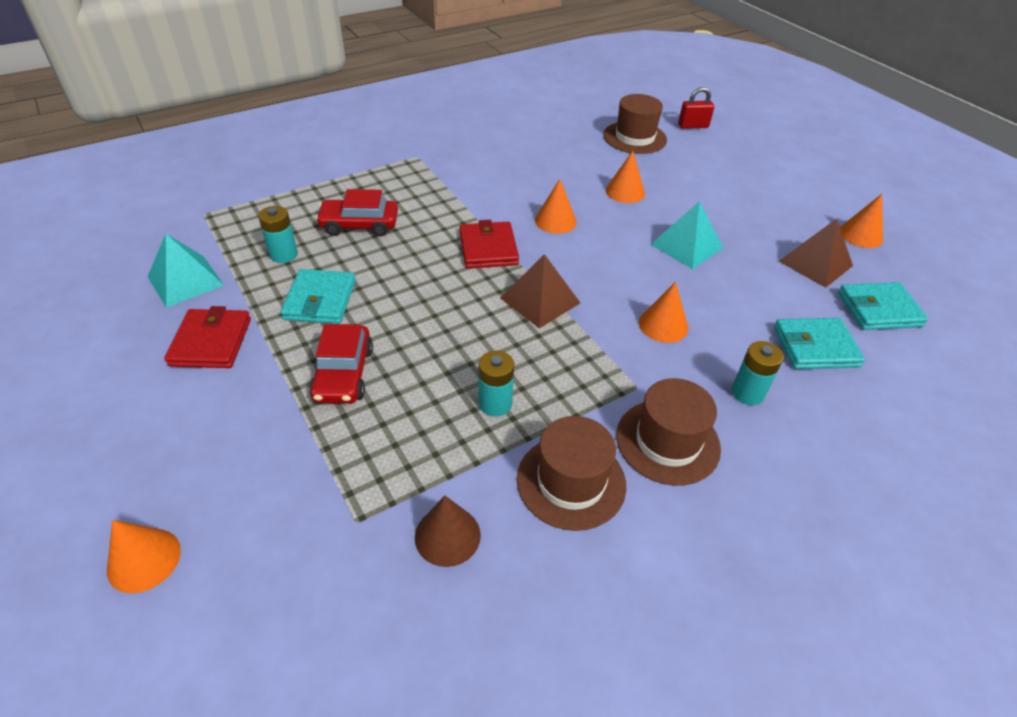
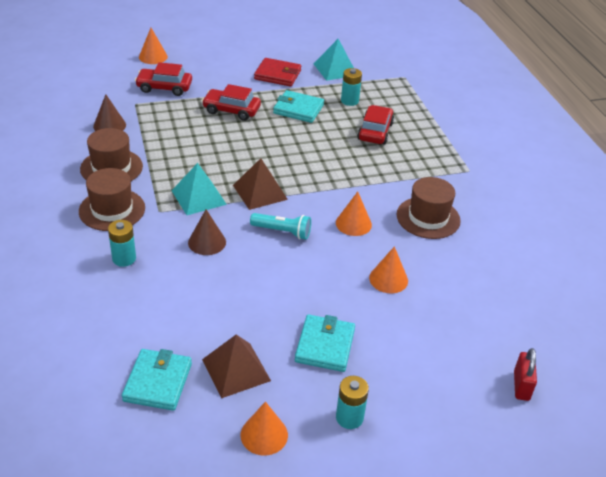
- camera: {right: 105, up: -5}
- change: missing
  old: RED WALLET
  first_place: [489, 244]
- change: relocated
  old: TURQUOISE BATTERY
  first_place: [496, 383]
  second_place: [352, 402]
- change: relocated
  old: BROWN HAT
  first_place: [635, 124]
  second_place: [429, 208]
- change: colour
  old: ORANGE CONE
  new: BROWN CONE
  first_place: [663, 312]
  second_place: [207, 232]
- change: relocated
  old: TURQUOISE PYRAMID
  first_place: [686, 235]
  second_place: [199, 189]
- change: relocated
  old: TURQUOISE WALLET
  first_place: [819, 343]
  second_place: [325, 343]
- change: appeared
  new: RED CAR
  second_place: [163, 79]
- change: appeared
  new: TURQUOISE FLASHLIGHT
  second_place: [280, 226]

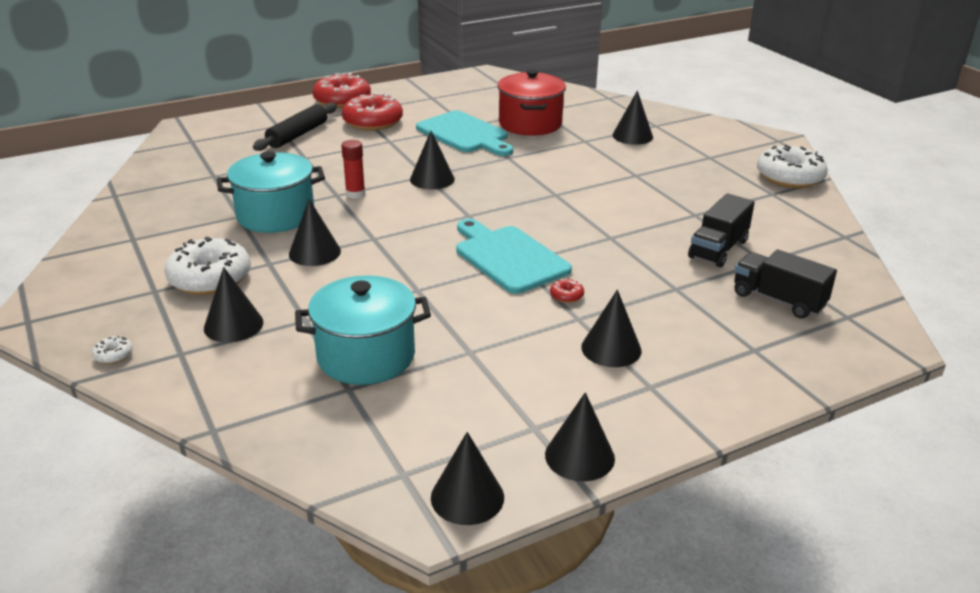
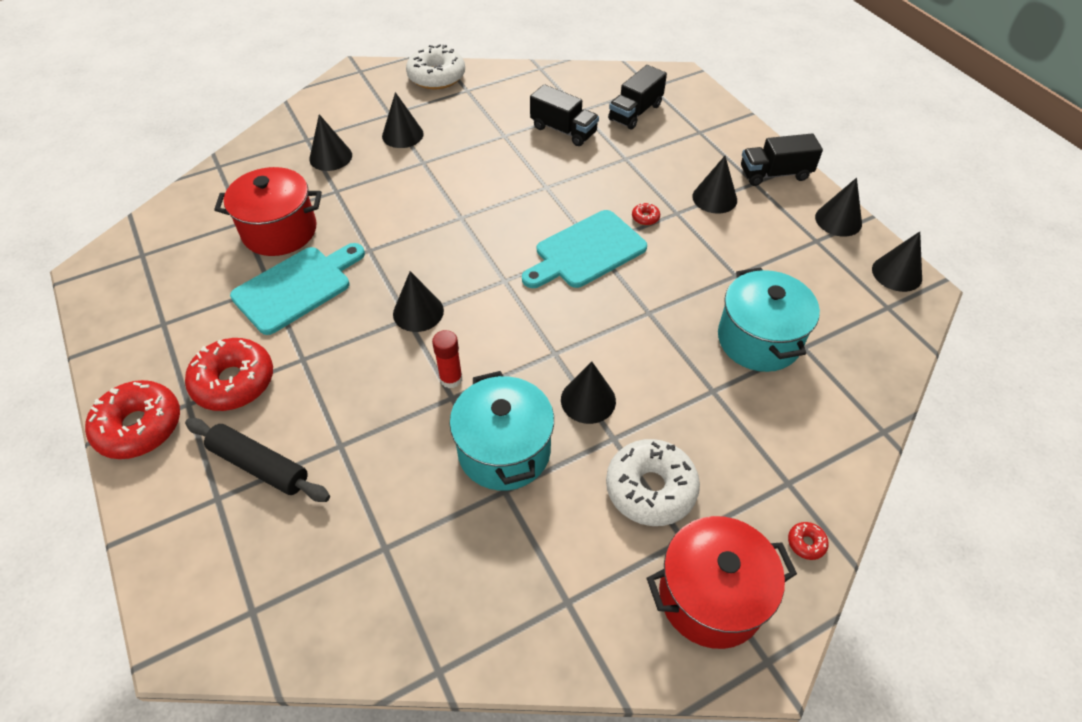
- camera: {right: -90, up: 20}
- change: colour
  old: WHITE DONUT
  new: RED DONUT
  first_place: [112, 350]
  second_place: [808, 541]
- change: relocated
  old: BLACK CONE
  first_place: [233, 304]
  second_place: [403, 120]
- change: appeared
  new: RED POT
  second_place: [722, 582]
- change: appeared
  new: BLACK TRUCK
  second_place: [782, 159]

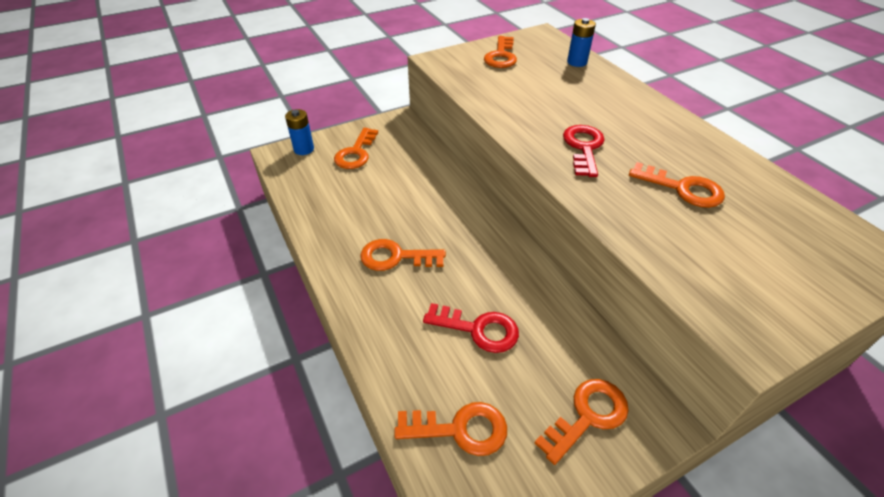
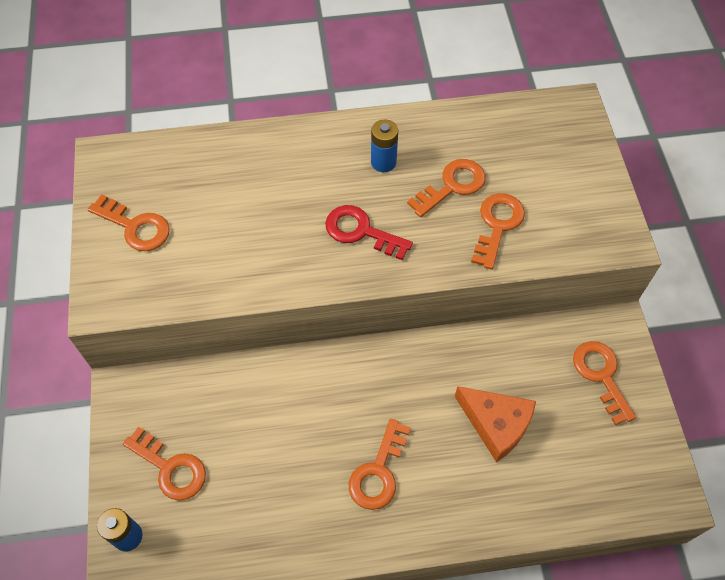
- camera: {right: -70, up: 15}
- change: relocated
  old: ORANGE KEY
  first_place: [451, 429]
  second_place: [498, 231]
- change: exchanged
  old: RED KEY
  new: ORANGE CHEESE
  first_place: [471, 328]
  second_place: [495, 424]
- change: relocated
  old: BLUE BATTERY
  first_place: [581, 42]
  second_place: [384, 145]

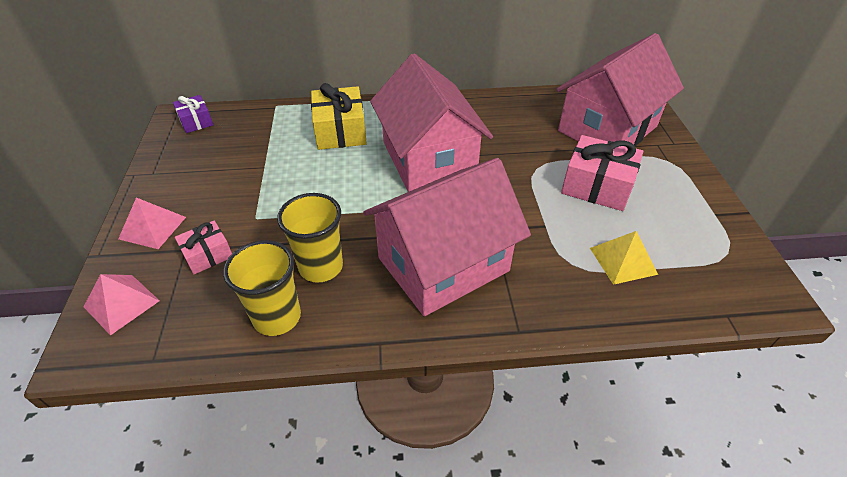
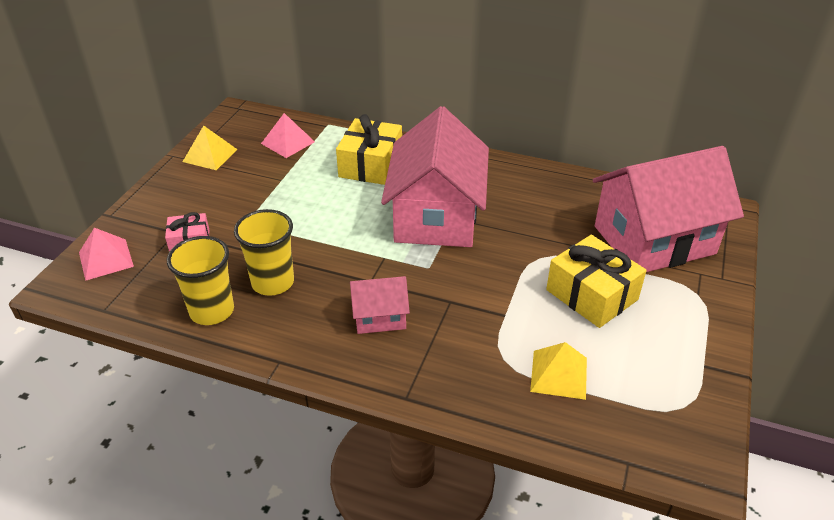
- camera: {right: 25, up: -5}
- change: relocated
  old: PINK PYRAMID
  first_place: [152, 223]
  second_place: [288, 135]
- change: missing
  old: PURPLE GIFT
  first_place: [193, 114]
- change: size
  old: PINK HOUSE
  first_place: [447, 237]
  second_place: [380, 305]
  factor: 0.46
- change: colour
  old: PINK GIFT
  new: YELLOW GIFT
  first_place: [602, 173]
  second_place: [596, 281]
- change: appeared
  new: YELLOW PYRAMID
  second_place: [210, 148]

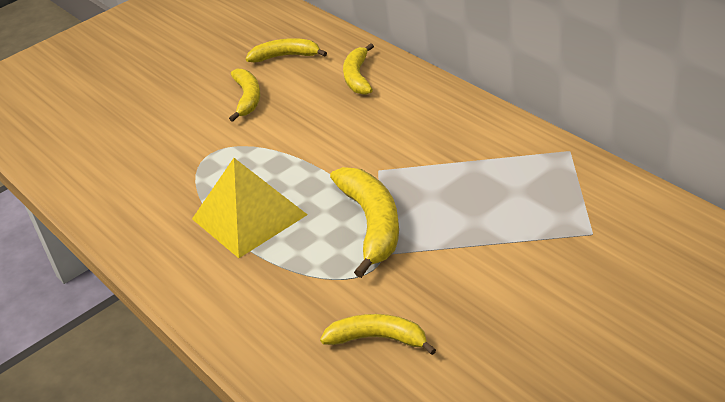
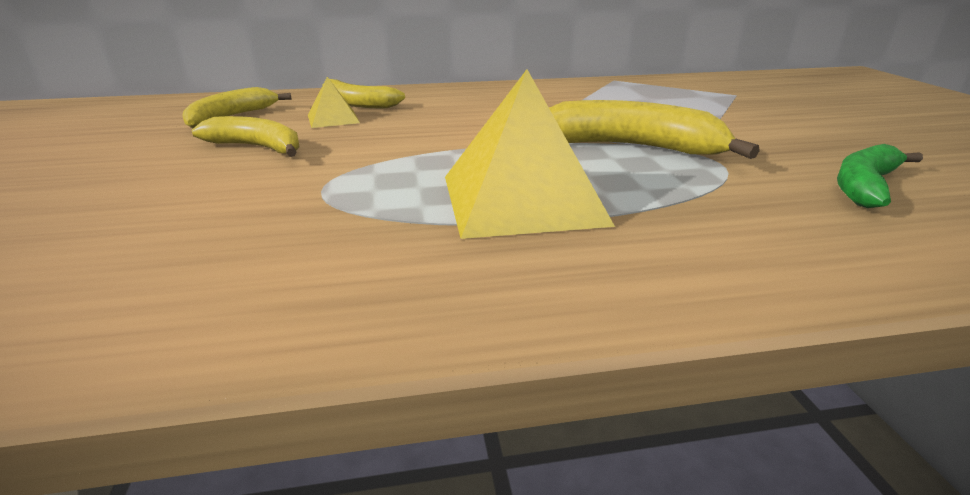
- camera: {right: -65, up: -10}
- change: colour
  old: YELLOW BANANA
  new: GREEN BANANA
  first_place: [378, 334]
  second_place: [880, 176]
- change: appeared
  new: YELLOW PYRAMID
  second_place: [334, 102]

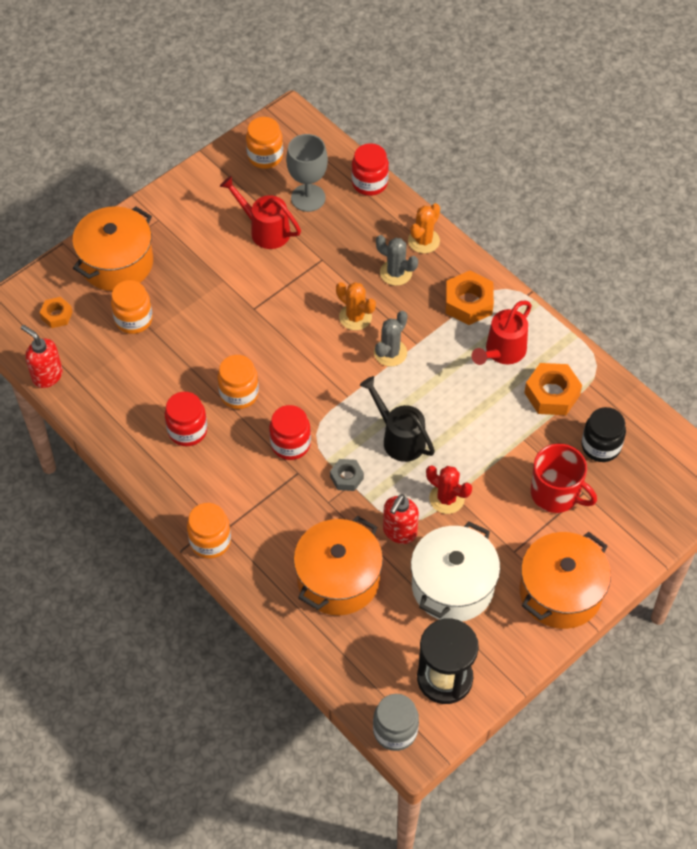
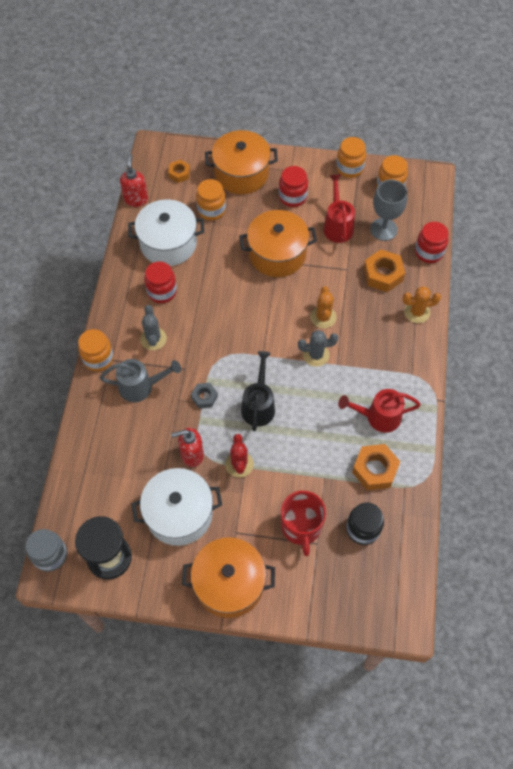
- camera: {right: 50, up: 5}
- change: relocated
  old: ORANGE JAR
  first_place: [238, 382]
  second_place: [351, 157]
- change: relocated
  old: RED JAR
  first_place: [290, 432]
  second_place: [293, 186]
- change: relocated
  old: ORANGE POT
  first_place: [338, 565]
  second_place: [278, 243]
- change: relocated
  old: GREY CACTUS
  first_place: [397, 260]
  second_place: [153, 327]
- change: relocated
  old: ORANGE NUT
  first_place: [470, 298]
  second_place: [384, 270]
- change: appeared
  new: GREY WATERING CAN
  second_place: [140, 380]
- change: appeared
  new: WHITE POT
  second_place: [166, 232]

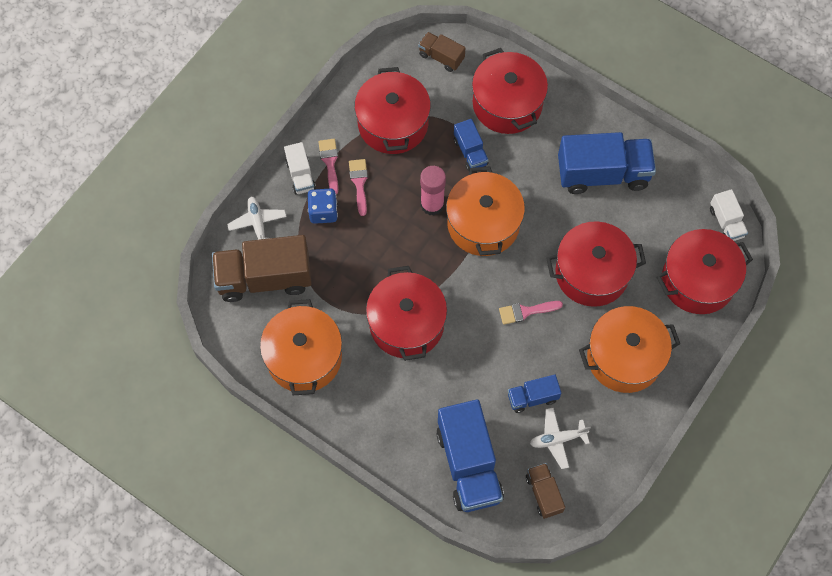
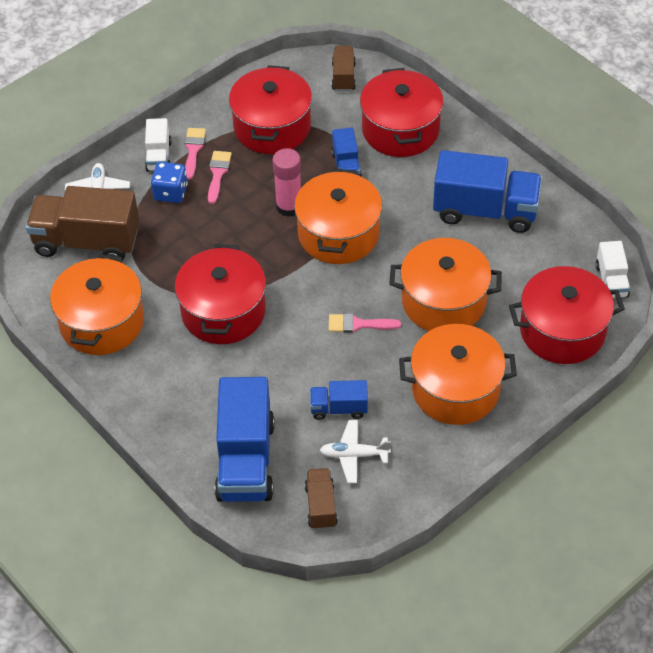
- camera: {right: 15, up: -15}
- change: spun
  old: BROWN TRUCK
  first_place: [441, 52]
  second_place: [344, 68]
  degrees: 45
- change: colour
  old: RED POT
  new: ORANGE POT
  first_place: [596, 264]
  second_place: [445, 284]

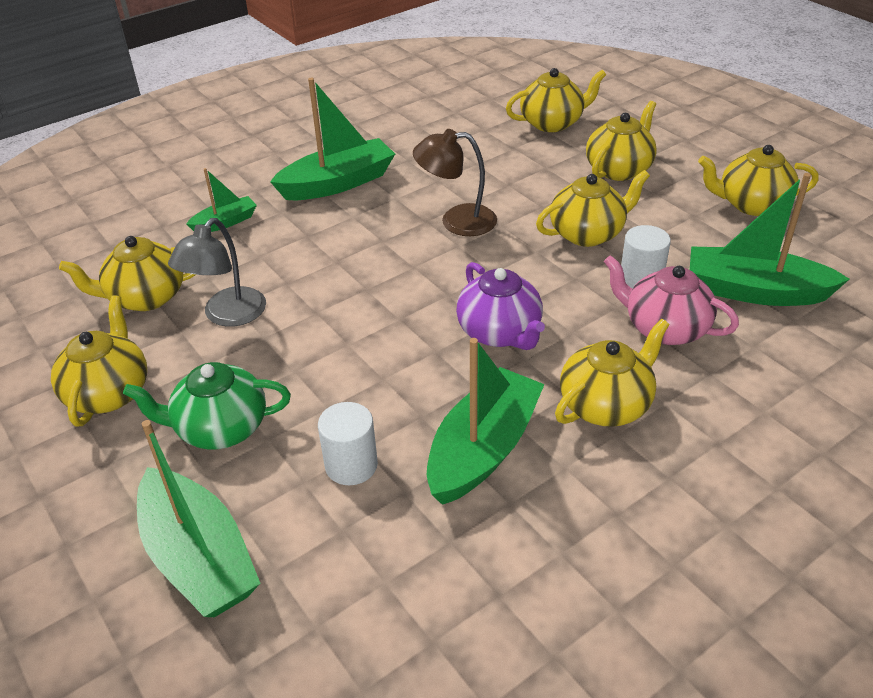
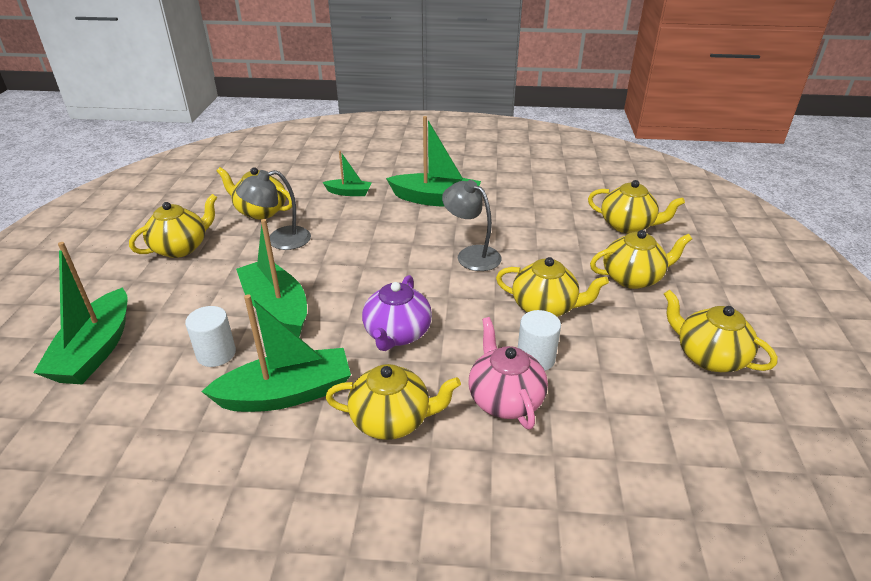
- camera: {right: 40, up: -5}
- change: missing
  old: GREEN TEAPOT
  first_place: [207, 406]
- change: colour
  old: BROWN LAMP
  new: GREY LAMP
  first_place: [455, 182]
  second_place: [472, 225]
- change: relocated
  old: GREEN BOAT
  first_place: [770, 239]
  second_place: [271, 278]

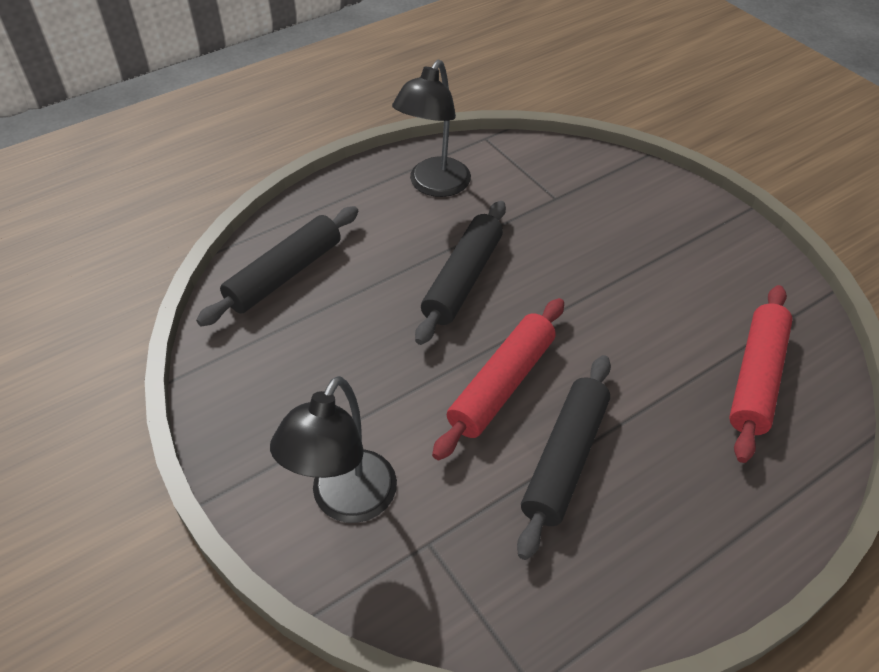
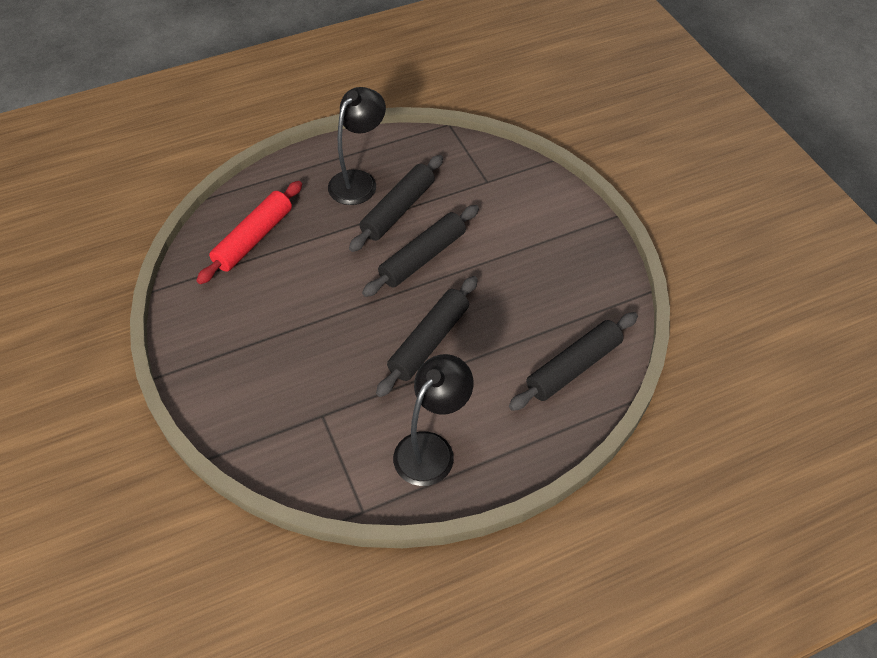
- camera: {right: -170, up: 5}
- change: relocated
  old: BLACK LAMP
  first_place: [333, 449]
  second_place: [357, 146]
- change: colour
  old: RED ROLLING PIN
  new: BLACK ROLLING PIN
  first_place: [498, 379]
  second_place: [420, 251]

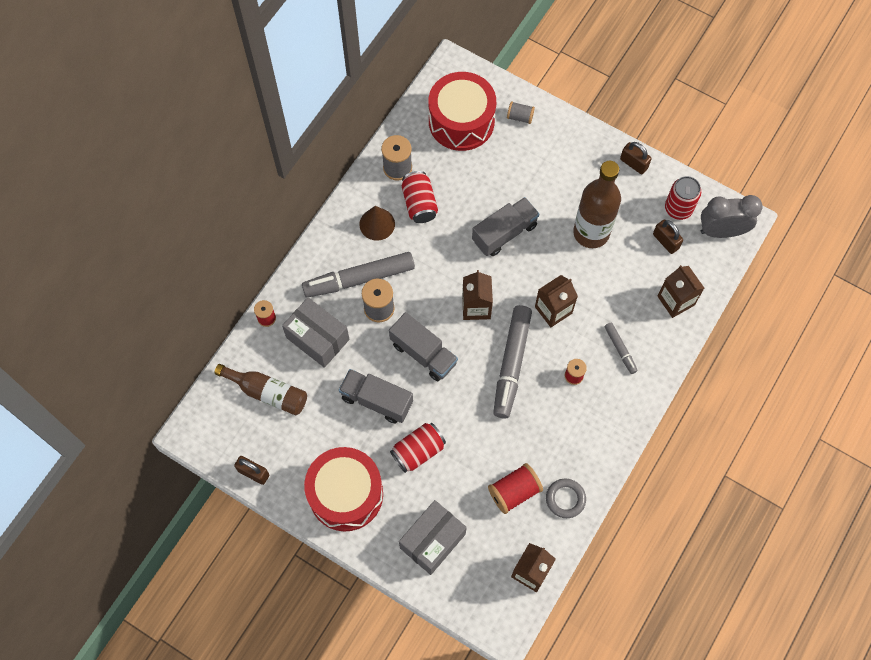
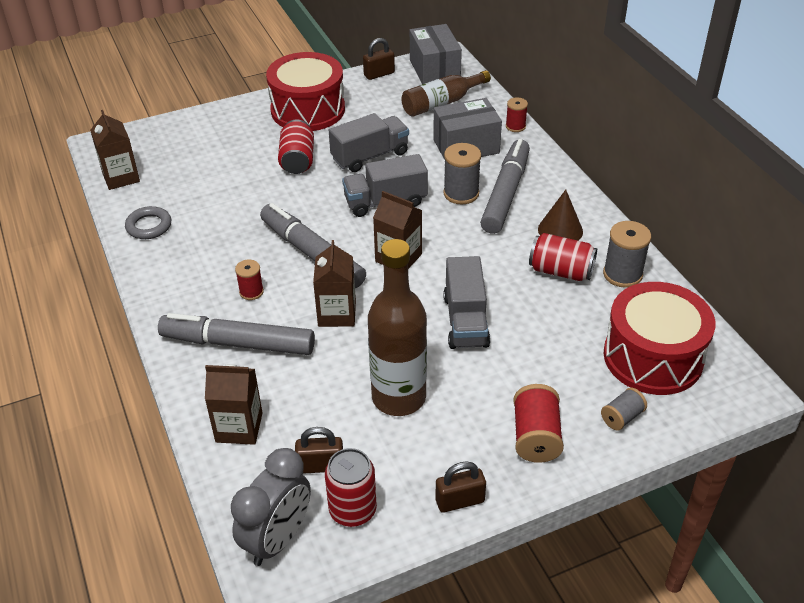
- camera: {right: 125, up: -25}
- change: relocated
  old: GREY BOX
  first_place: [433, 537]
  second_place: [436, 54]
- change: relocated
  old: RED SPOOL
  first_place: [515, 488]
  second_place: [538, 423]
- change: size
  old: GREY MARKER
  first_place: [621, 348]
  second_place: [236, 334]
  factor: 2.06

